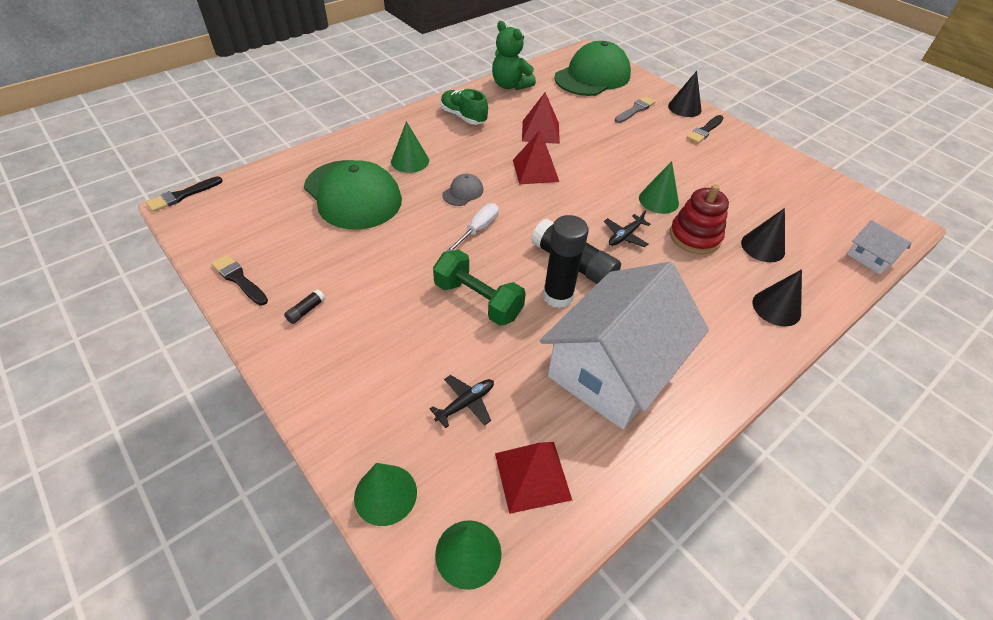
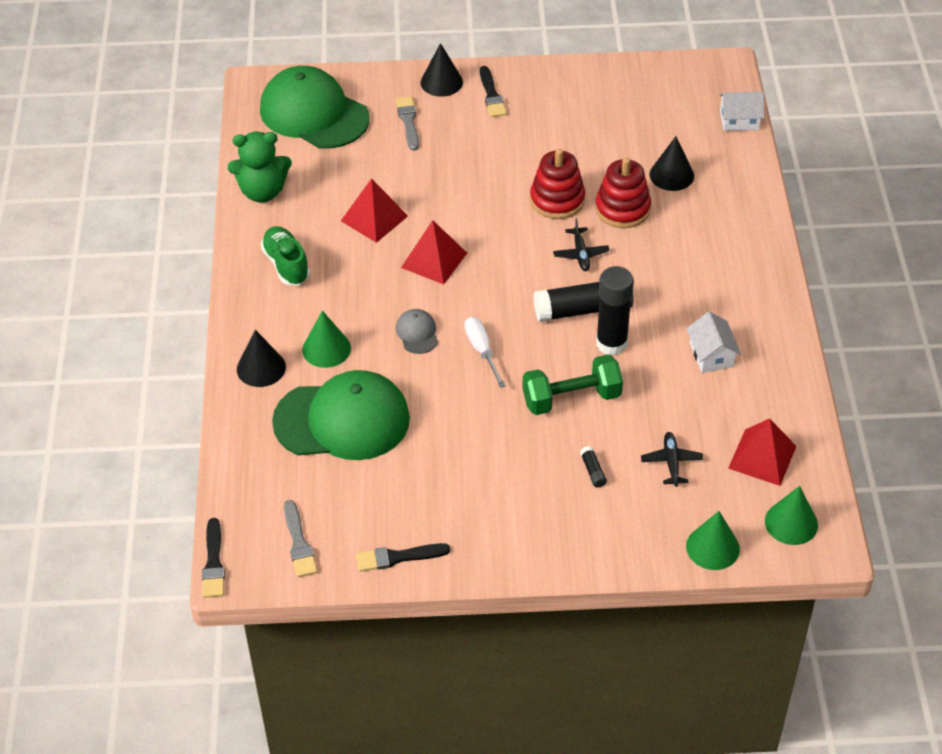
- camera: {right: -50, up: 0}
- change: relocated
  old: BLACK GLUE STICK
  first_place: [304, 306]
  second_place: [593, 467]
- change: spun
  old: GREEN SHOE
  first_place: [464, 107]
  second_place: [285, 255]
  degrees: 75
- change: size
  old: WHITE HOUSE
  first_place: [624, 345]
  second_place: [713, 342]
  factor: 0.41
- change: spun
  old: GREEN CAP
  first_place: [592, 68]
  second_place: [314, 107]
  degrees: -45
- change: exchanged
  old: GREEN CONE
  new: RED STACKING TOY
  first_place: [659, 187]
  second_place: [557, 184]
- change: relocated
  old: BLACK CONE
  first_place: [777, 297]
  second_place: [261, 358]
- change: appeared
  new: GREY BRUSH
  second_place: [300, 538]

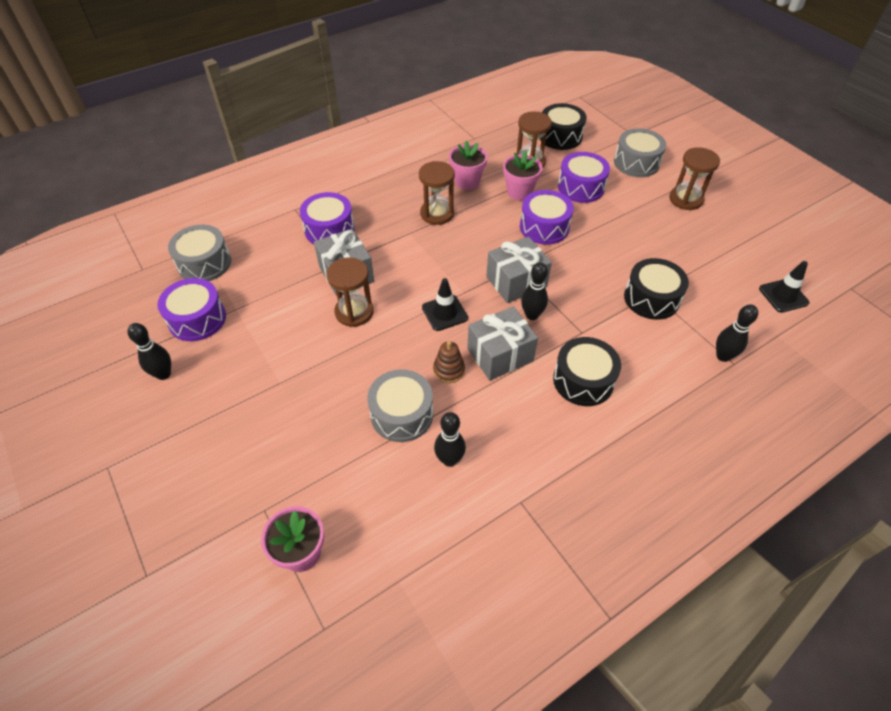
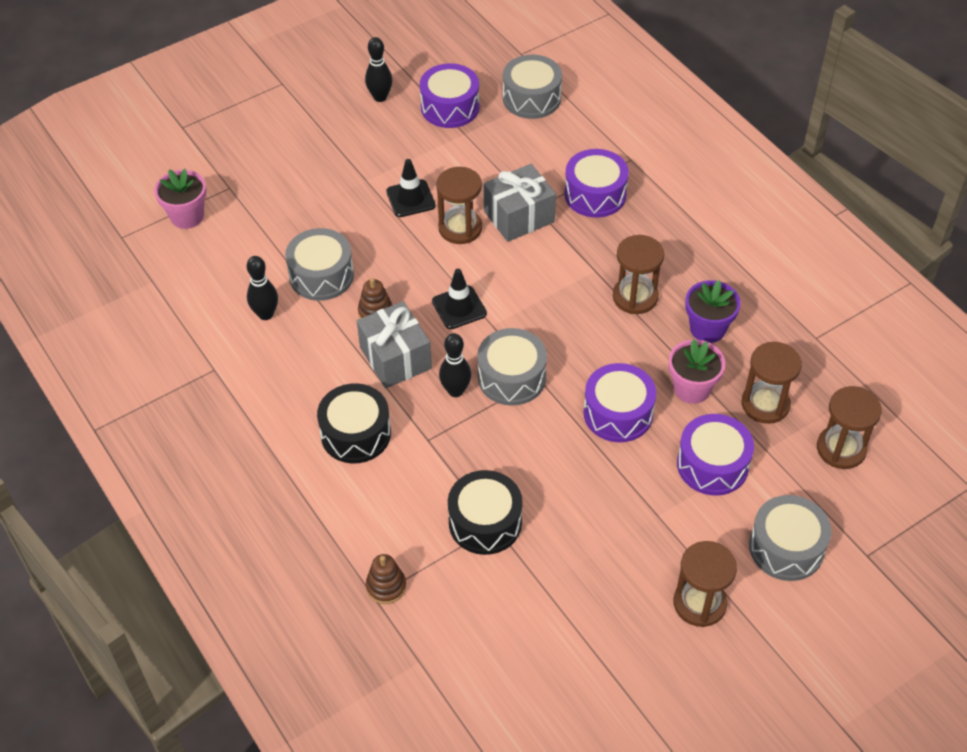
- camera: {right: 90, up: 0}
- change: colour
  old: PINK FLOWER POT
  new: PURPLE FLOWER POT
  first_place: [468, 165]
  second_place: [713, 311]
- change: exchanged
  old: GREY GIFT
  new: GREY DRUM
  first_place: [519, 270]
  second_place: [512, 367]
- change: exchanged
  old: BLACK DRUM
  new: BROWN HOURGLASS
  first_place: [563, 126]
  second_place: [849, 427]
- change: exchanged
  old: BLACK BOWLING PIN
  new: BROWN STACKING TOY
  first_place: [737, 333]
  second_place: [386, 579]
- change: relocated
  old: BLACK TRAFFIC CONE
  first_place: [784, 287]
  second_place: [410, 188]

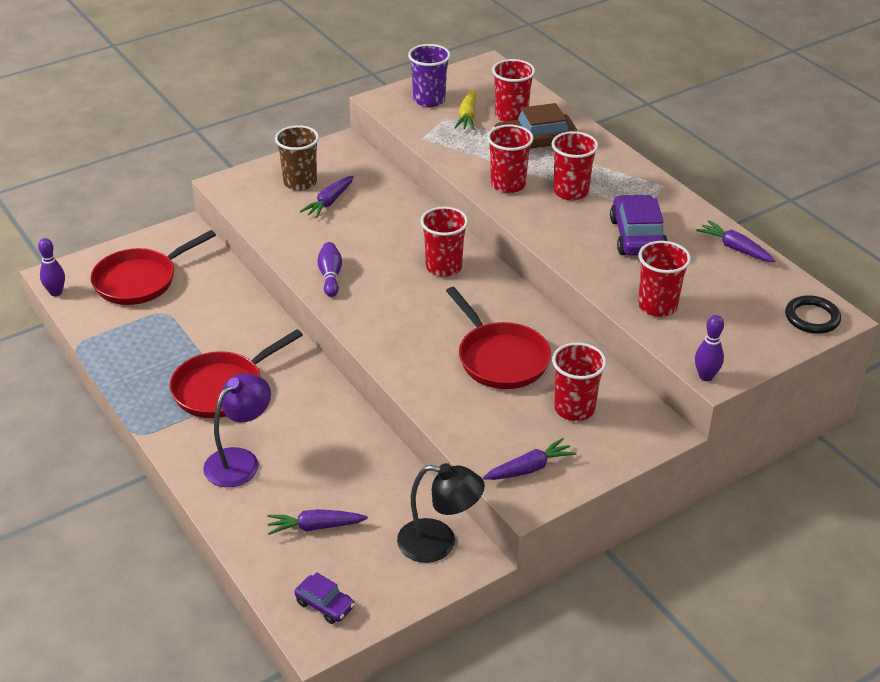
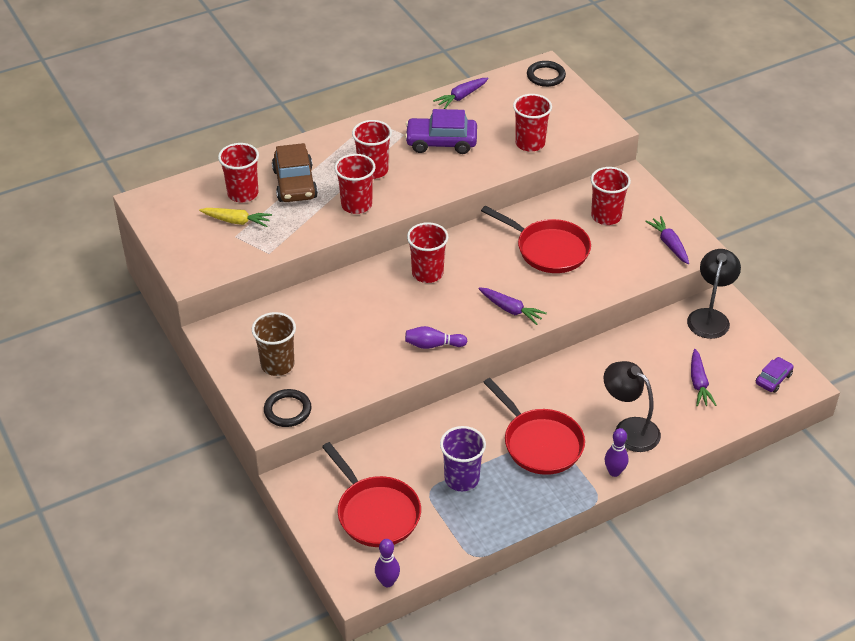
- camera: {right: -85, up: 5}
- change: colour
  old: PURPLE LAMP
  new: BLACK LAMP
  first_place: [237, 430]
  second_place: [632, 406]
- change: relocated
  old: PURPLE CARROT
  first_place: [327, 197]
  second_place: [512, 306]
- change: relocated
  old: PURPLE CUP
  first_place: [429, 75]
  second_place: [463, 458]
- change: spun
  old: RED PAN
  first_place: [498, 338]
  second_place: [536, 239]
  degrees: 60
- change: relocated
  old: PURPLE BOWLING PIN
  first_place: [709, 348]
  second_place: [616, 452]
- change: appeared
  new: BLACK RING
  second_place: [287, 408]

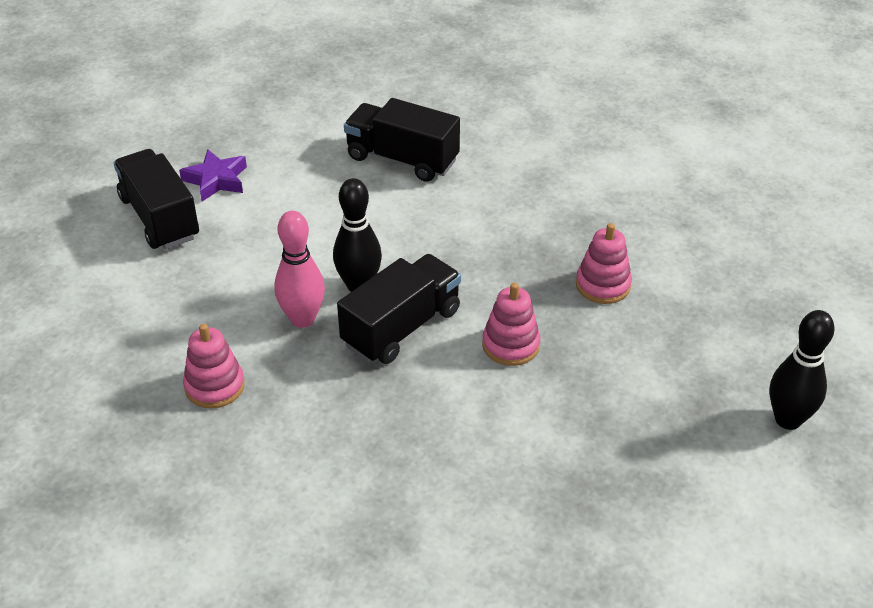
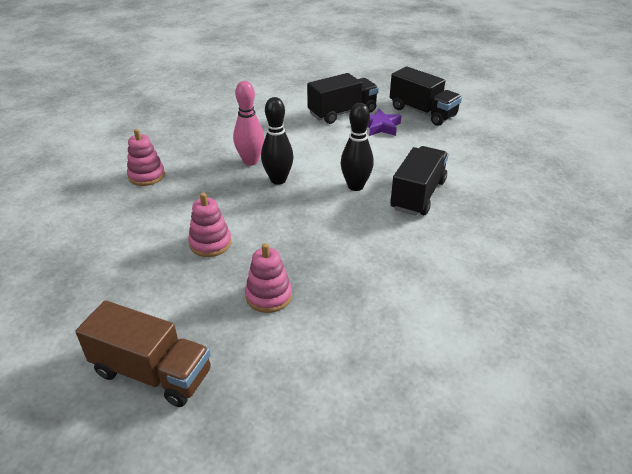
- camera: {right: 90, up: -5}
- change: relocated
  old: PINK STACKING TOY
  first_place: [214, 366]
  second_place: [146, 157]
- change: relocated
  old: BLACK TRUCK
  first_place: [399, 309]
  second_place: [426, 96]
- change: relocated
  old: BLACK BOWLING PIN
  first_place: [802, 370]
  second_place: [357, 147]
- change: appeared
  new: BROWN TRUCK
  second_place: [143, 353]

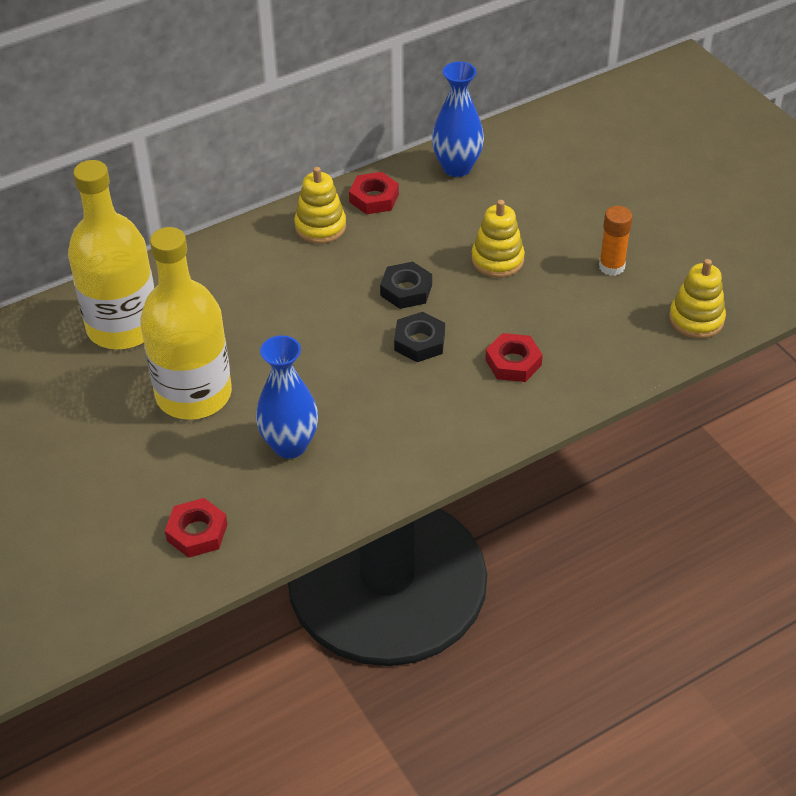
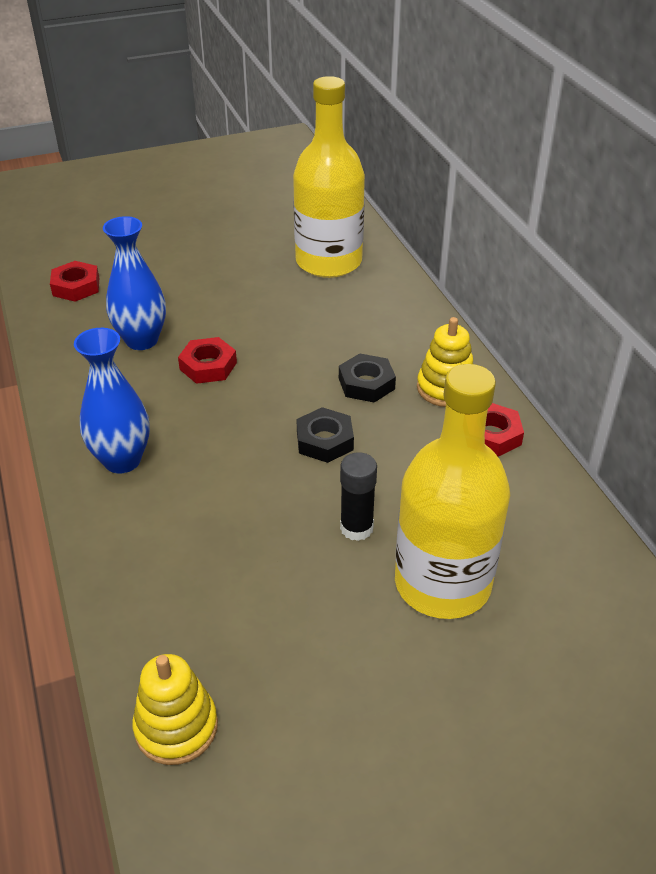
- camera: {right: 100, up: -5}
- change: relocated
  old: YELLOW BOTTLE
  first_place: [186, 323]
  second_place: [452, 491]
- change: relocated
  old: BLACK NUT
  first_place: [419, 337]
  second_place: [367, 378]
- change: relocated
  old: BLUE VASE
  first_place: [458, 119]
  second_place: [112, 401]
- change: exchanged
  old: YELLOW STACKING TOY
  new: BLACK GLUE STICK
  first_place: [498, 239]
  second_place: [358, 496]
- change: relocated
  old: RED NUT
  first_place: [514, 357]
  second_place: [207, 360]
- change: missing
  old: ORANGE GLUE STICK
  first_place: [616, 241]

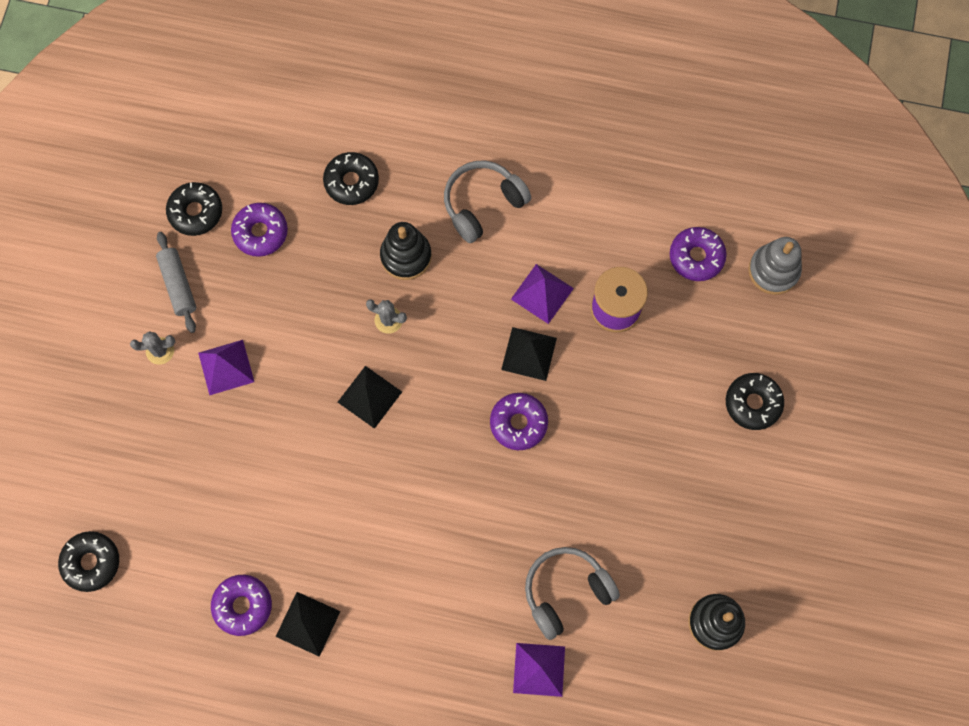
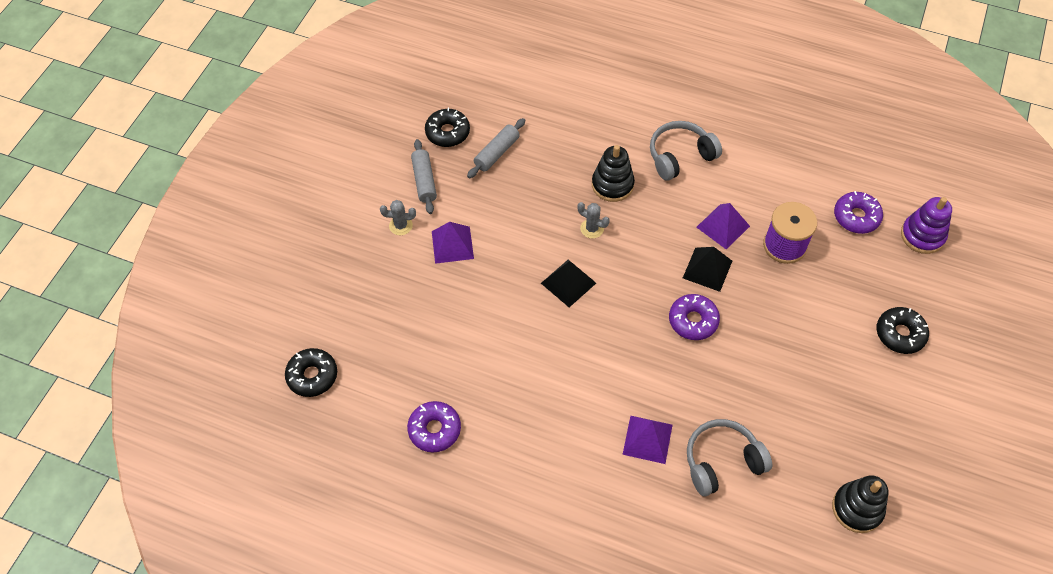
- camera: {right: 10, up: -15}
- change: exchanged
  old: PURPLE DONUT
  new: GREY ROLLING PIN
  first_place: [259, 230]
  second_place: [496, 148]
- change: missing
  old: BLACK PYRAMID
  first_place: [308, 624]
- change: missing
  old: BLACK DONUT
  first_place: [351, 178]
- change: relocated
  old: PURPLE PYRAMID
  first_place: [539, 670]
  second_place: [647, 440]
- change: colour
  old: GREY STACKING TOY
  new: PURPLE STACKING TOY
  first_place: [775, 266]
  second_place: [926, 225]

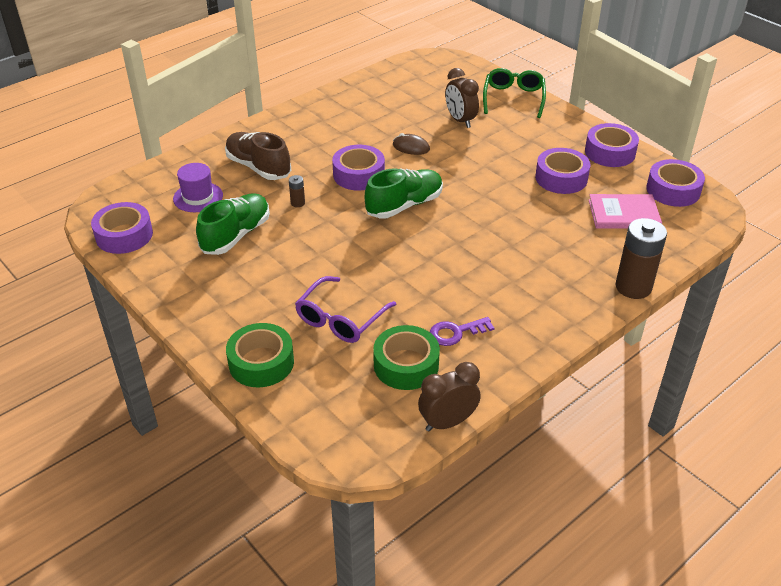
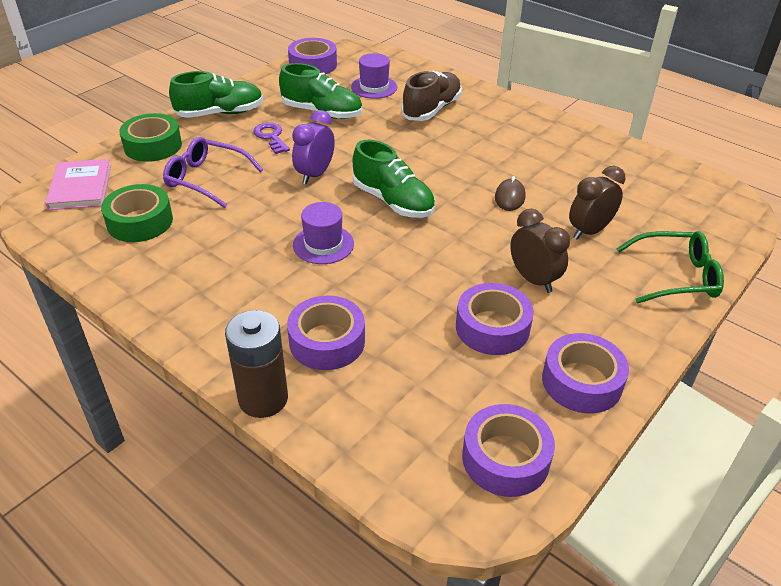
- camera: {right: 80, up: 0}
- change: missing
  old: BROWN BATTERY
  first_place: [297, 191]
- change: relocated
  old: PURPLE TAPE
  first_place: [358, 168]
  second_place: [326, 333]
- change: relocated
  old: BROWN CLOCK
  first_place: [449, 397]
  second_place: [540, 251]
- change: relocated
  old: PURPLE KEY
  first_place: [462, 331]
  second_place: [271, 138]
- change: relocated
  old: PINK BOOK
  first_place: [625, 211]
  second_place: [78, 184]
- change: appeared
  new: GREEN SHOE
  second_place: [216, 94]
- change: appeared
  new: PURPLE CLOCK
  second_place: [313, 147]
- change: appeared
  new: PURPLE HAT
  second_place: [323, 233]

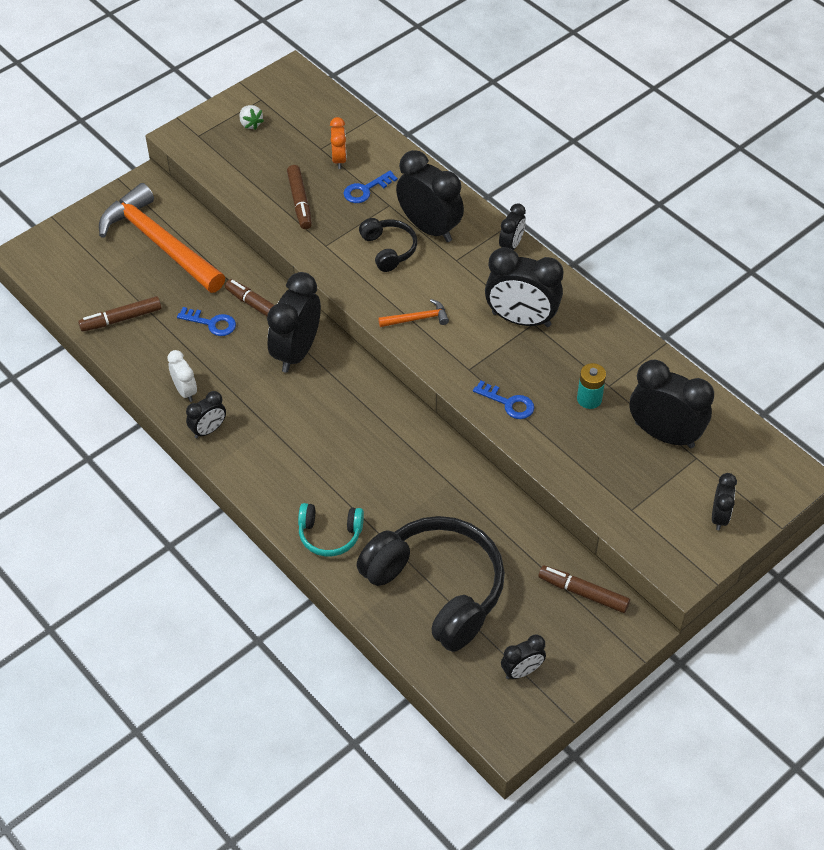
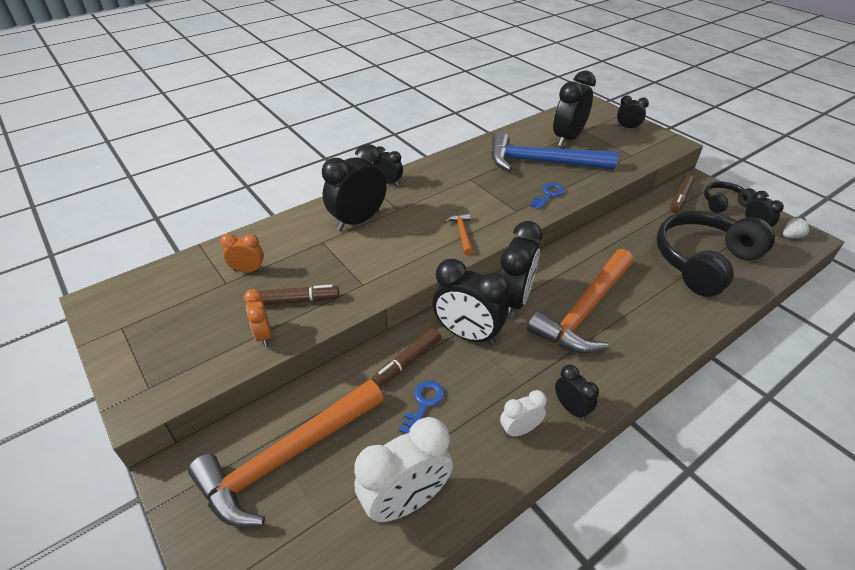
- camera: {right: -85, up: -10}
- change: exchanged
  old: BROWN MARKER
  new: WHITE CLOCK
  first_place: [120, 314]
  second_place: [403, 469]
- change: relocated
  old: WHITE STRAWBERRY
  first_place: [252, 117]
  second_place: [797, 227]
- change: missing
  old: TURQUOISE HEADPHONES
  first_place: [331, 530]
- change: missing
  old: BLUE KEY
  first_place: [371, 187]
- change: relocated
  old: BLACK HEADPHONES
  first_place: [388, 245]
  second_place: [730, 197]
- change: relocated
  old: BLACK CLOCK
  first_place: [524, 287]
  second_place: [521, 269]
- change: exchanged
  old: TURQUOISE BATTERY
  new: BLUE HAMMER
  first_place: [591, 386]
  second_place: [554, 151]
- change: appeared
  new: ORANGE CLOCK
  second_place: [258, 318]
- change: appeared
  new: ORANGE HAMMER
  second_place: [580, 301]

